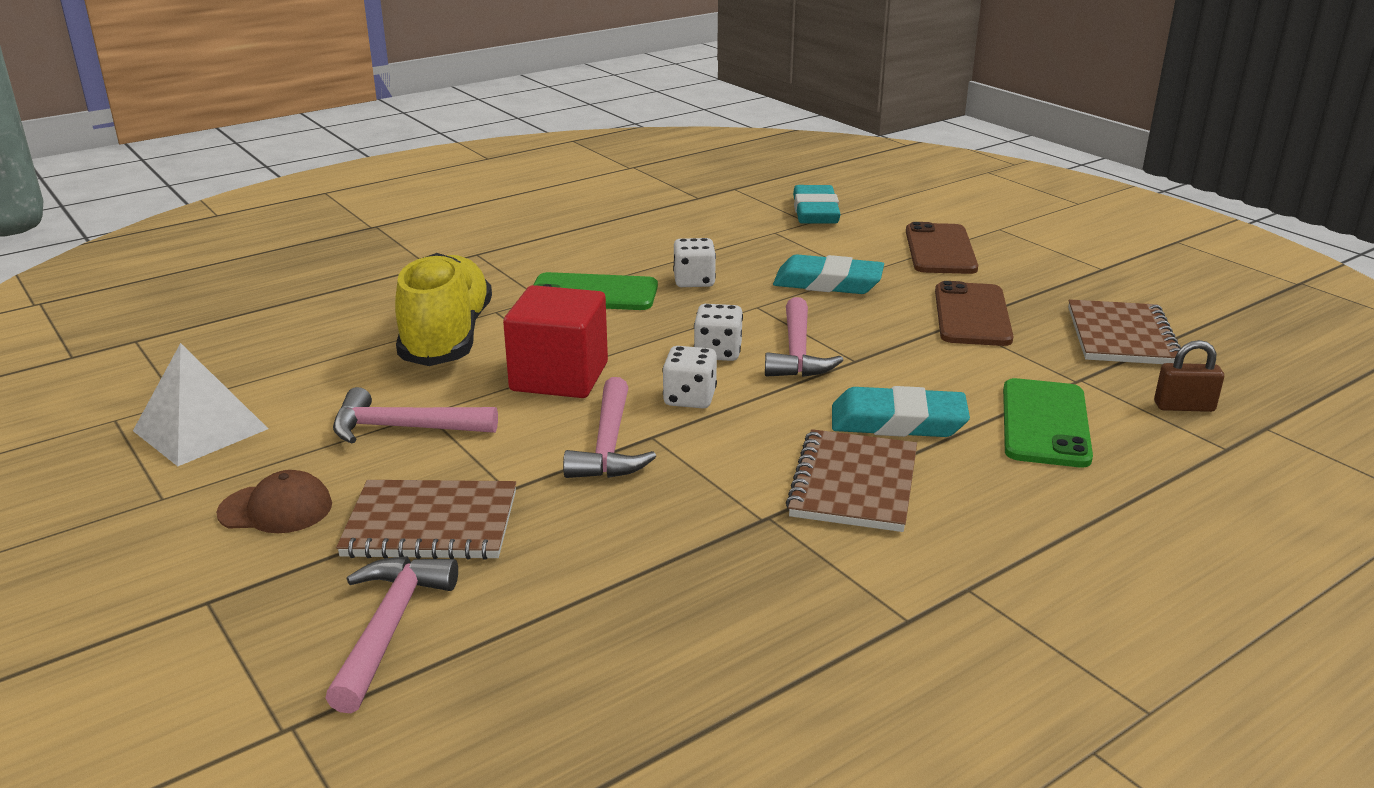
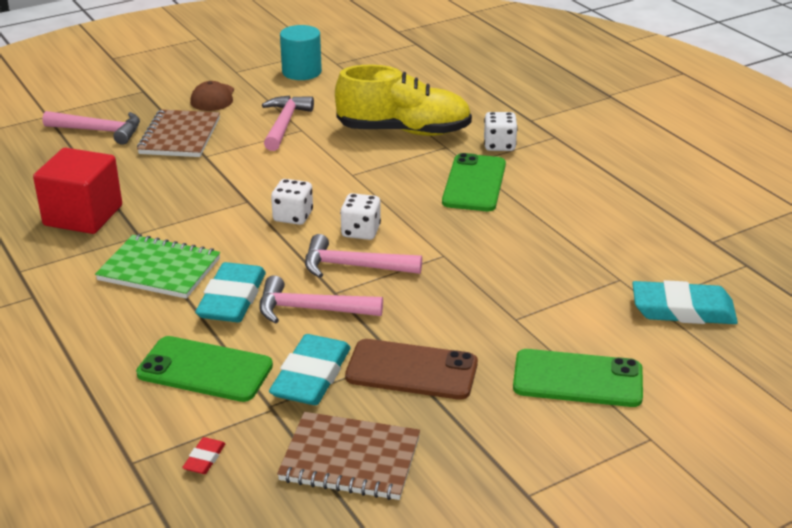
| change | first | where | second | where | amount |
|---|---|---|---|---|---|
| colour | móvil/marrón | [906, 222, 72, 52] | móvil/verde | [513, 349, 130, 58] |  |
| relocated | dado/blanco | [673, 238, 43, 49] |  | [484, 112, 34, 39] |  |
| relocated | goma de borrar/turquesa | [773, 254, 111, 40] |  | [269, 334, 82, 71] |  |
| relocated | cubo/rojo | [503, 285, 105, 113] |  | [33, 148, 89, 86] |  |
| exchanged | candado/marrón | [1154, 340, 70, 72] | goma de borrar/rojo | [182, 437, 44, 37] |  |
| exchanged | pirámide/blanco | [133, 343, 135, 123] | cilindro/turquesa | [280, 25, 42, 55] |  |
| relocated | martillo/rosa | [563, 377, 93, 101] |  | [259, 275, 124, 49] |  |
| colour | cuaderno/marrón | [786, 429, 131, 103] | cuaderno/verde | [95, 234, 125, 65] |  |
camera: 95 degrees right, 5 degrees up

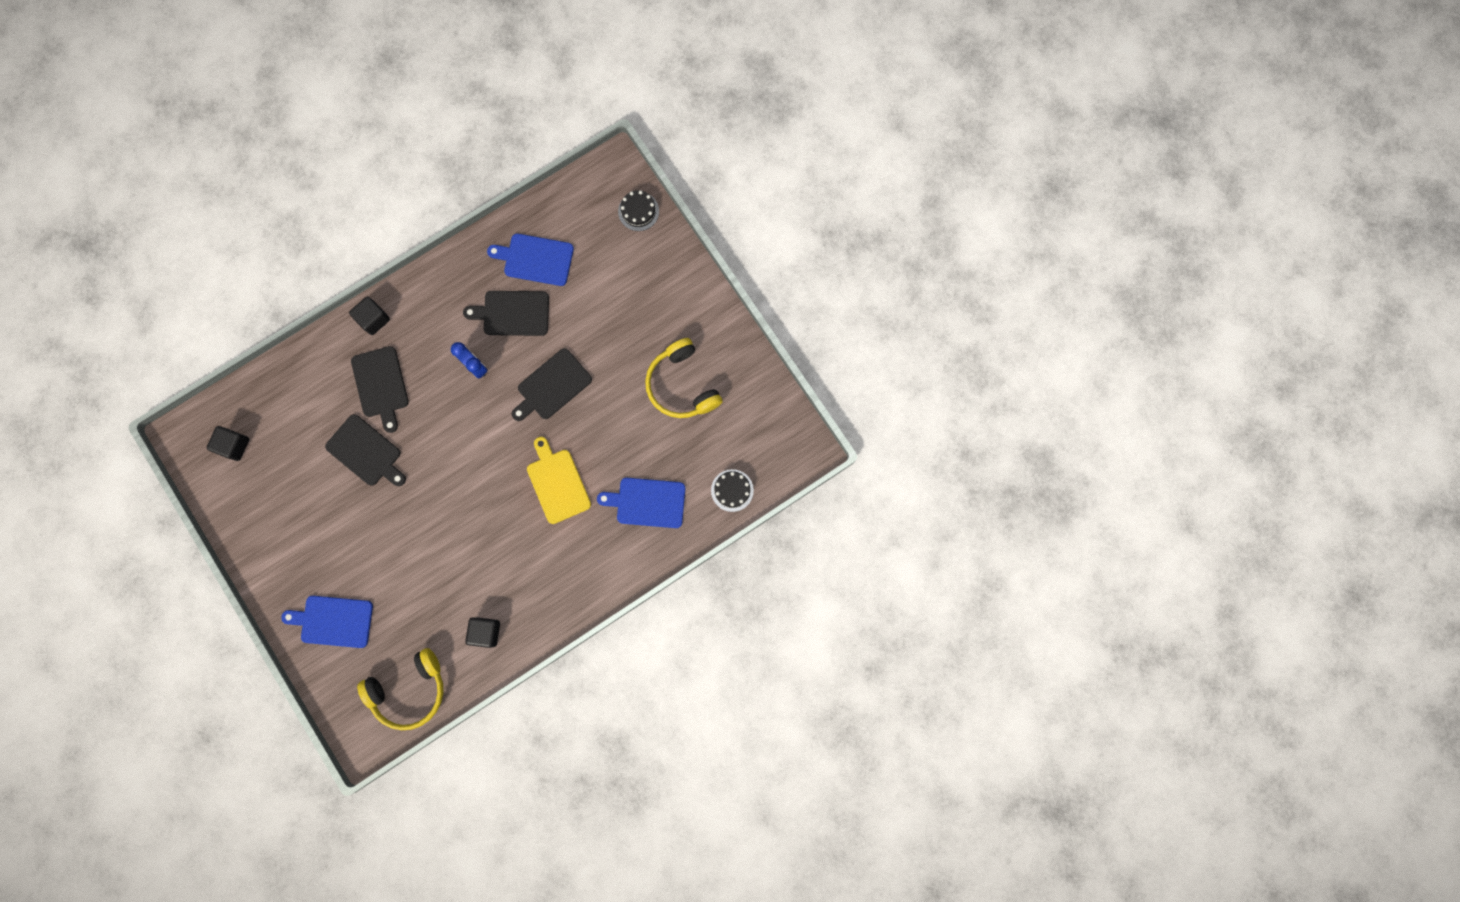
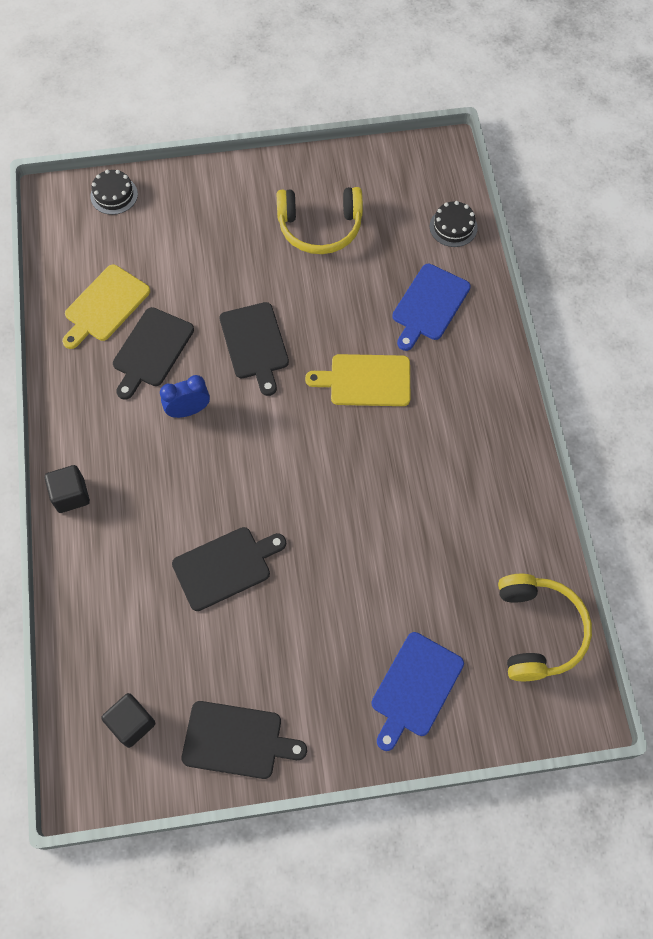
| change | first | where | second | where | amount |
|---|---|---|---|---|---|
| colour | tabla de cortar/azul | [487, 233, 87, 53] | tabla de cortar/amarillo | [62, 264, 88, 85] |  |
| relocated | tabla de cortar/negro | [351, 346, 58, 87] |  | [182, 701, 125, 78] |  |
| missing | cubo/negro | [465, 617, 35, 31] |  |  |  |
camera: 65 degrees left, 15 degrees down

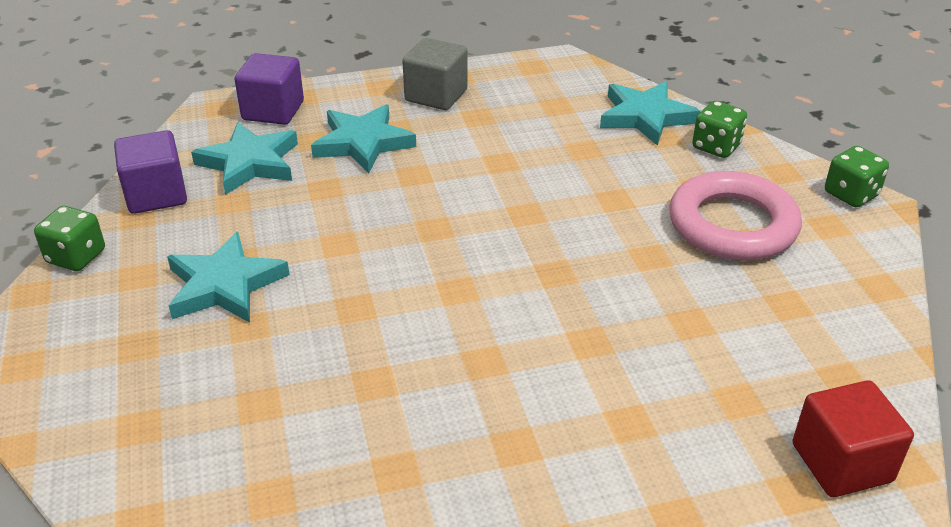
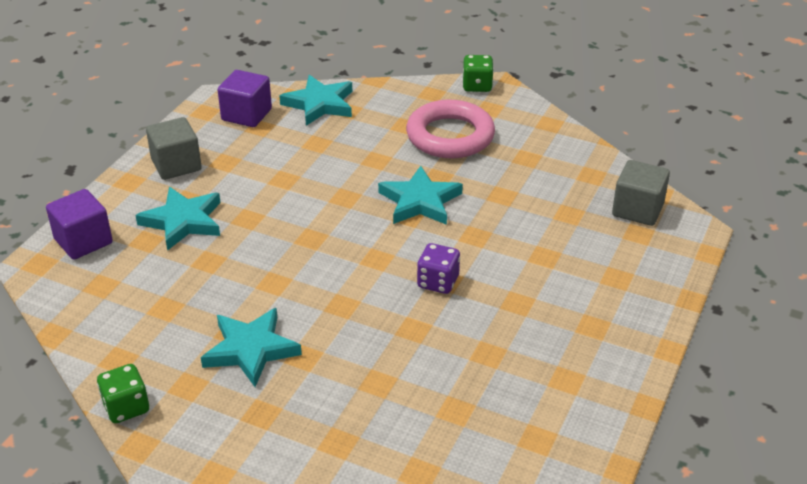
| change | first | where | second | where | amount |
|---|---|---|---|---|---|
| missing | dado/verde | [692, 101, 55, 57] |  |  |  |
| relocated | estrella/turquesa | [191, 122, 107, 73] |  | [378, 166, 85, 59] |  |
| relocated | cubo/morado | [114, 130, 73, 84] |  | [218, 70, 54, 57] |  |
| colour | cubo/rojo | [792, 380, 122, 117] | cubo/gris | [612, 160, 58, 66] |  |
| appeared |  |  | dado/morado | [417, 243, 43, 51] |  |
camera: 50 degrees left, 0 degrees up

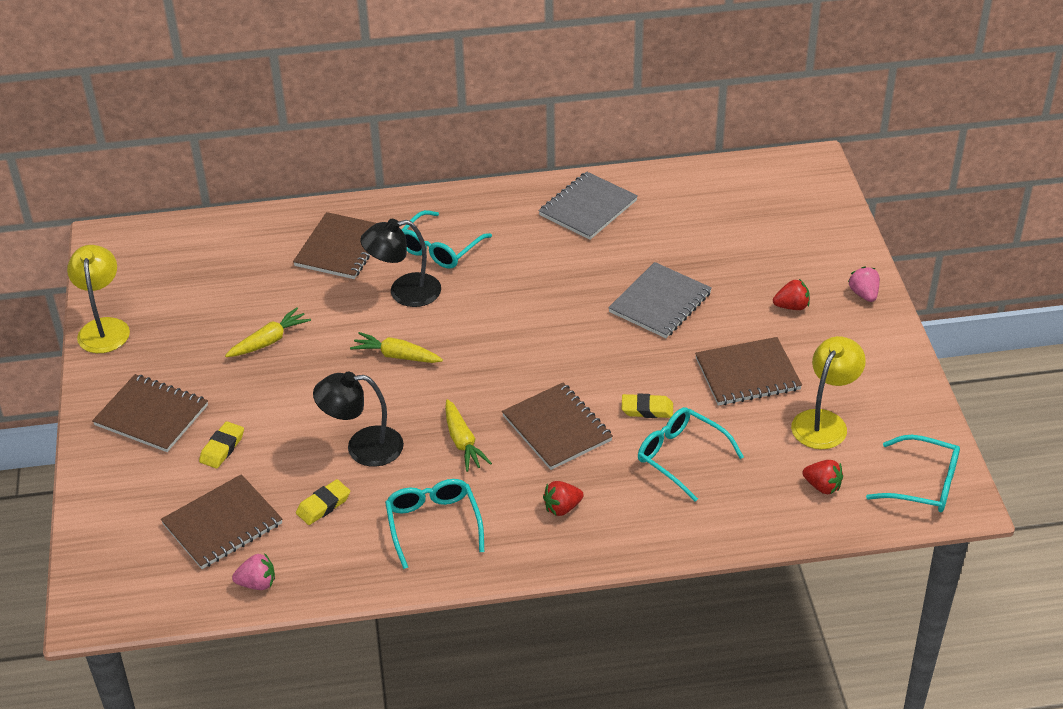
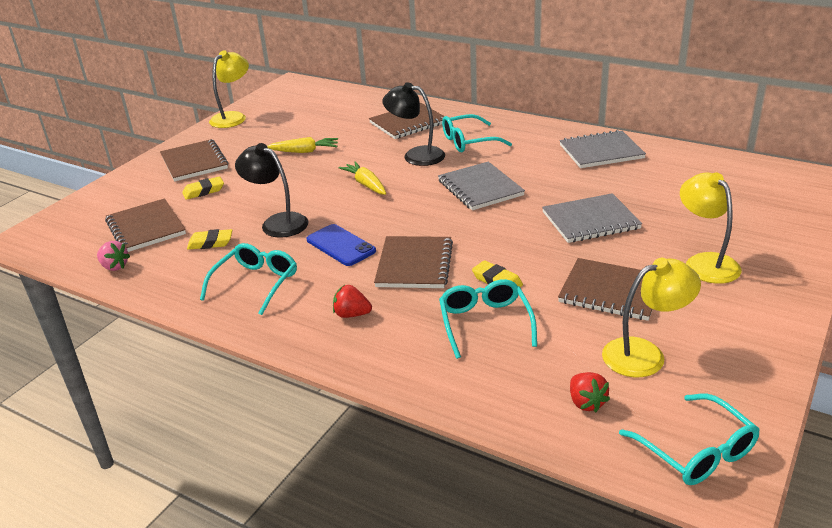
| change | first | where | second | where | amount |
|---|---|---|---|---|---|
| missing | fresa/rosa | [848, 266, 32, 36] |  |  |  |
| exchanged | fresa/rojo | [773, 279, 37, 31] | lámpara/amarillo | [680, 172, 62, 112] |  |
| exchanged | zanahoria/amarillo | [445, 399, 47, 73] | móvil/azul | [307, 224, 69, 42] |  |
| spun | cuaderno/marrón | [161, 474, 121, 95] |  | [105, 198, 81, 54] | 60 degrees clockwise |
| appeared |  |  | cuaderno/gris | [438, 161, 87, 49] |  |
camera: 40 degrees right, 10 degrees down

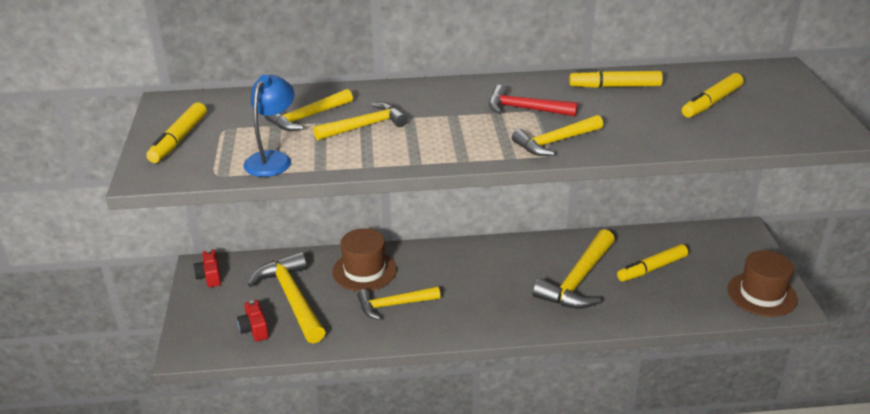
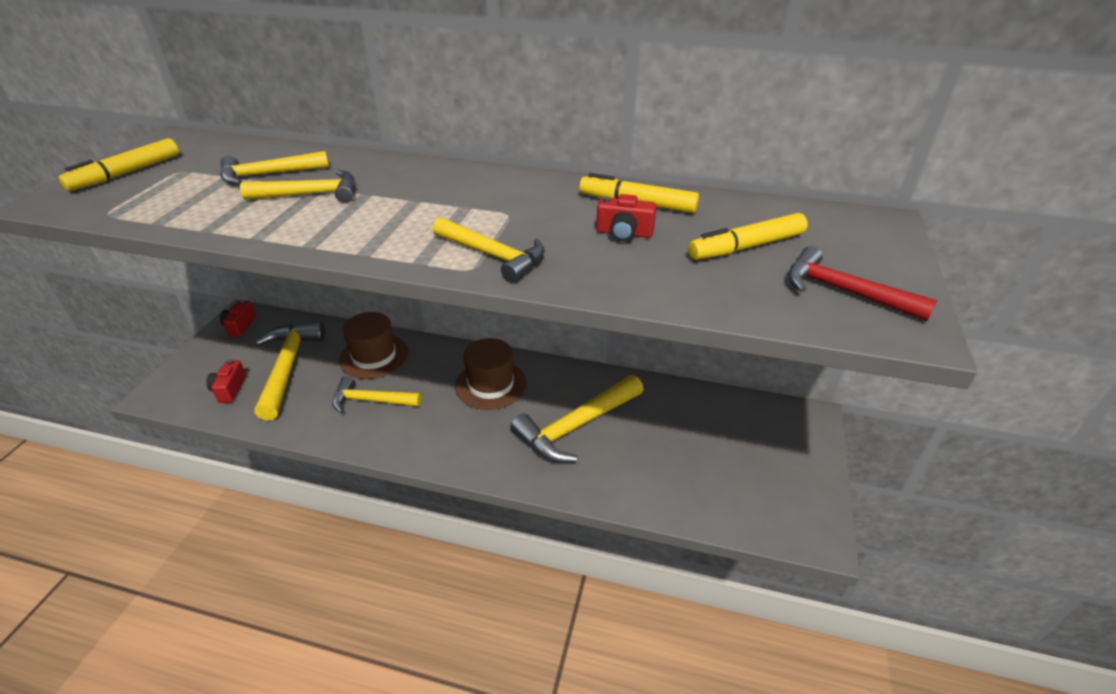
| change | first | where | second | where | amount |
|---|---|---|---|---|---|
| missing | lámpara/azul | [244, 75, 50, 102] |  |  |  |
| relocated | martillo/rojo | [489, 85, 89, 32] |  | [788, 246, 149, 75] |  |
| spun | martillo/amarillo | [512, 115, 91, 41] |  | [433, 217, 112, 65] | 135 degrees counterclockwise |
| missing | rotulador/amarillo | [617, 244, 71, 38] |  |  |  |
| relocated | sombrero/marrón | [727, 250, 71, 67] |  | [455, 338, 72, 72] |  |
| appeared |  |  | cámara/rojo | [596, 194, 61, 47] |  |
camera: 20 degrees right, 5 degrees up

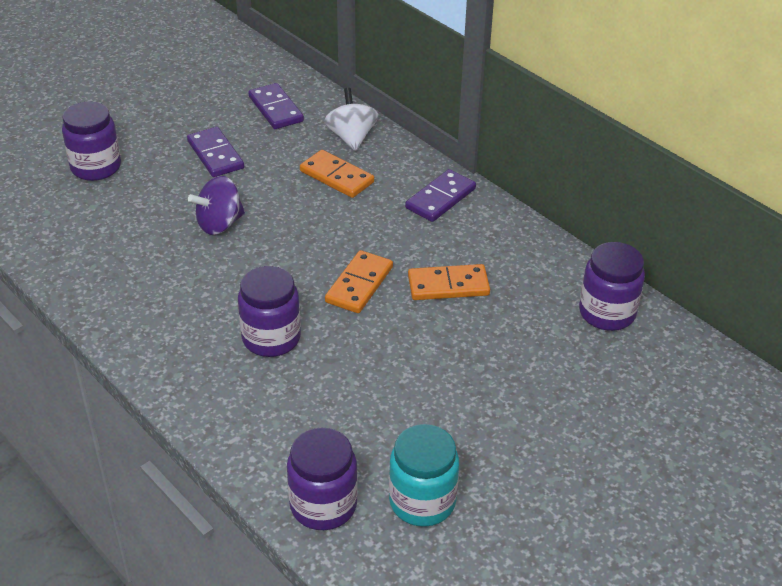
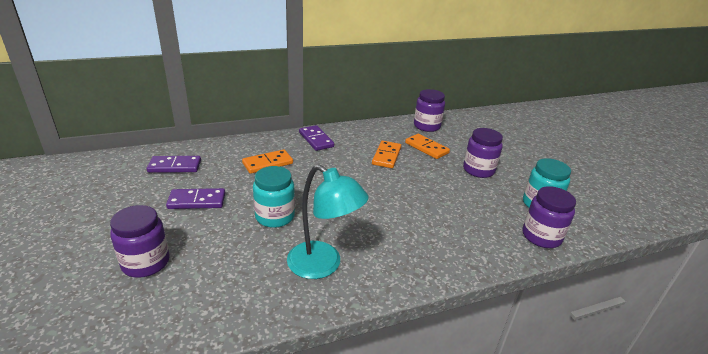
| change | first | where | second | where | amount |
|---|---|---|---|---|---|
| missing | peonza/blanco | [324, 88, 55, 63] |  |  |  |
| exchanged | peonza/morado | [188, 176, 57, 59] | tarro/turquesa | [253, 166, 42, 62] |  |
| relocated | ficha de dominó/naranja | [325, 250, 68, 63] |  | [405, 134, 45, 25] |  |
| relocated | tarro/morado | [238, 266, 63, 91] |  | [463, 128, 40, 50] |  |
| appeared |  |  | lámpara/turquesa | [287, 165, 82, 114] |  |
camera: 70 degrees left, 10 degrees down

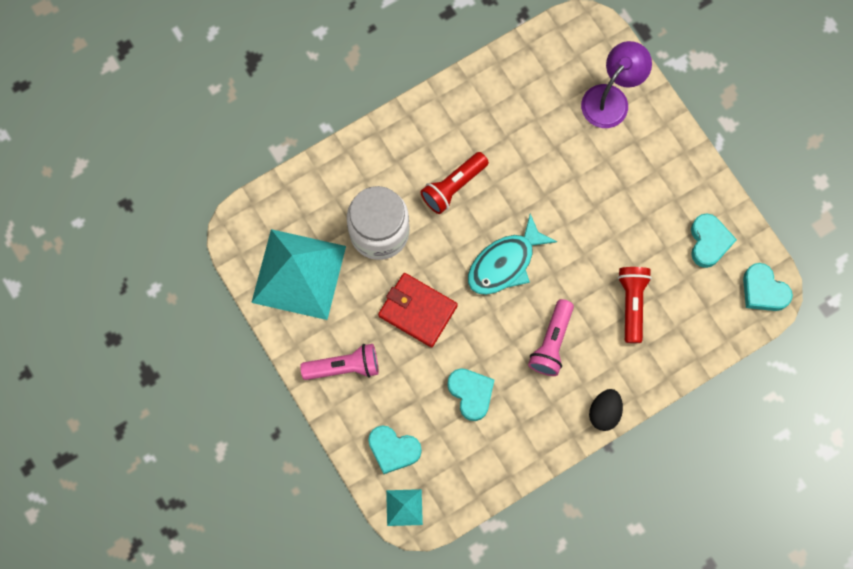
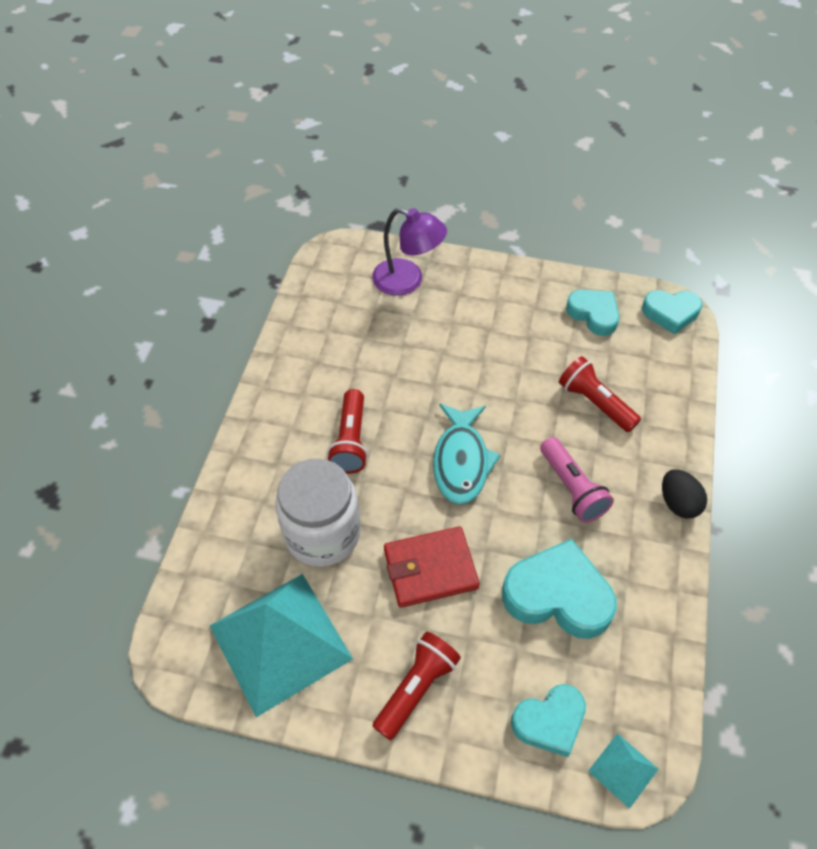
| change | first | where | second | where | amount |
|---|---|---|---|---|---|
| spun | lámpara/morado | [581, 41, 71, 87] |  | [372, 208, 75, 88] | 120 degrees clockwise |
| colour | lámpara de mano/rosa | [300, 344, 79, 36] | lámpara de mano/rojo | [372, 632, 89, 108] |  |
| size | corazón/turquesa | [447, 368, 47, 53] |  | [502, 539, 115, 100] | x1.57 |
camera: 45 degrees left, 20 degrees down

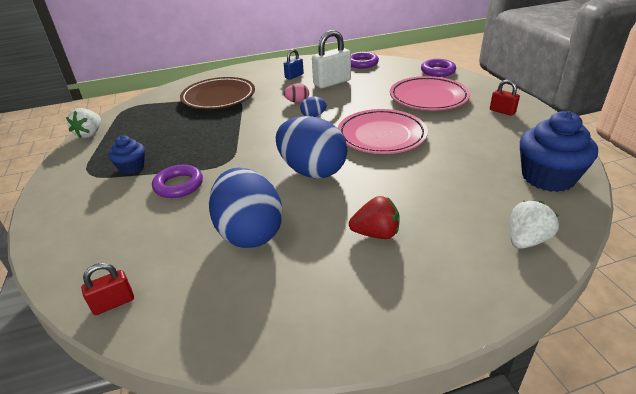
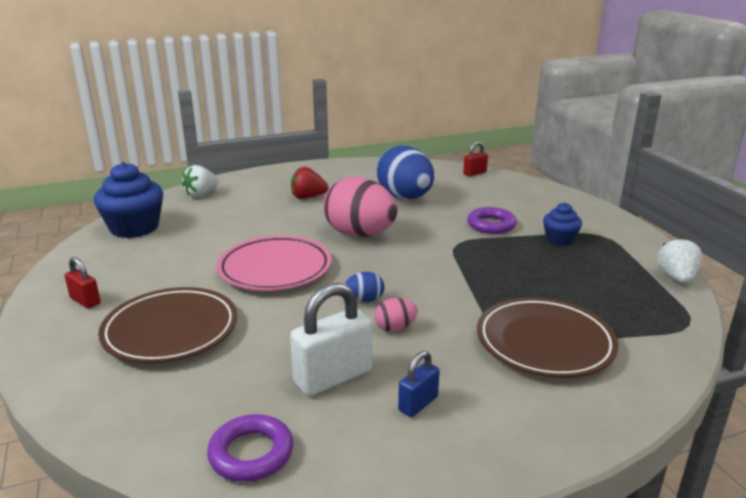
| change | first | where | second | where | amount |
|---|---|---|---|---|---|
| missing | anillo/morado | [421, 59, 35, 18] |  |  |  |
| colour | plato/rosa | [390, 76, 80, 34] | plato/marrón | [98, 287, 139, 76] |  |
| colour | huevo/azul | [276, 116, 72, 63] | huevo/rosa | [323, 177, 74, 60] |  |
camera: 175 degrees right, 10 degrees down

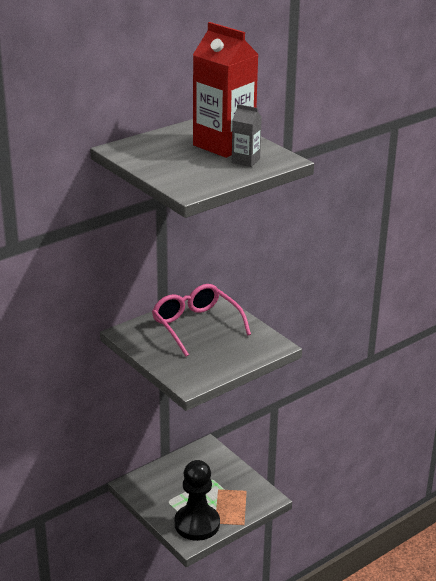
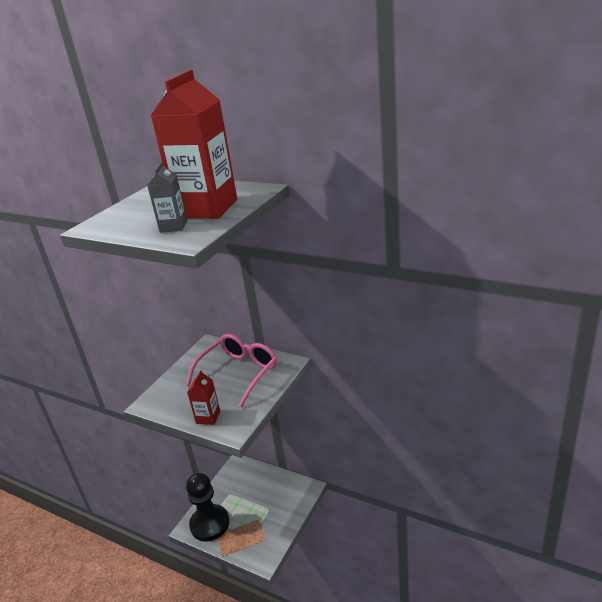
| change | first | where | second | where | amount |
|---|---|---|---|---|---|
| appeared |  |  | cartón de leche/rojo | [187, 370, 33, 55] |  |
camera: 70 degrees right, 0 degrees up

